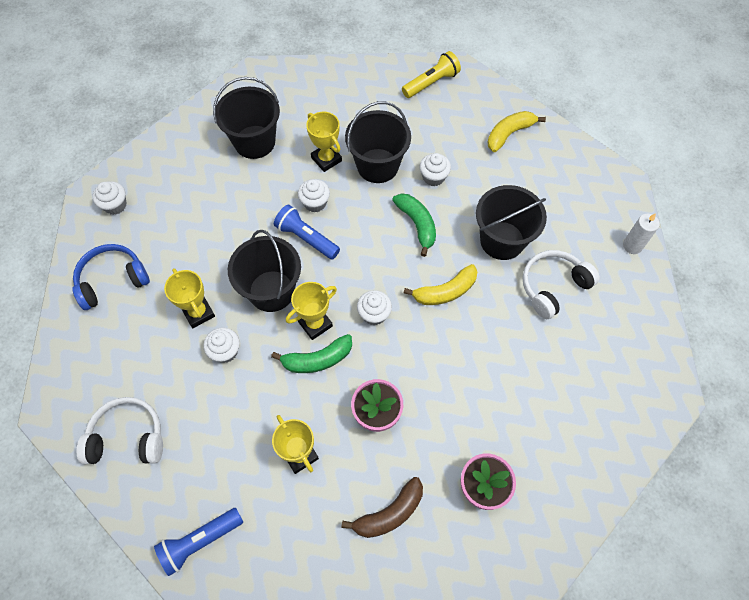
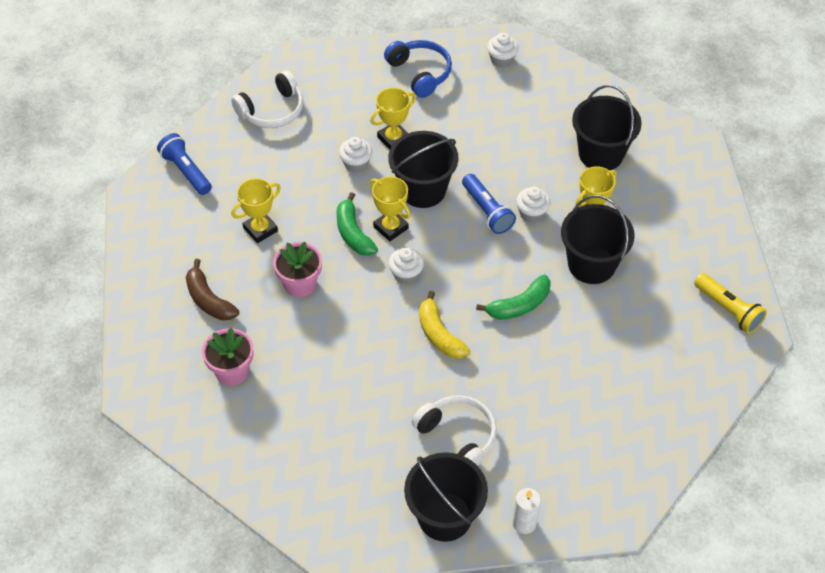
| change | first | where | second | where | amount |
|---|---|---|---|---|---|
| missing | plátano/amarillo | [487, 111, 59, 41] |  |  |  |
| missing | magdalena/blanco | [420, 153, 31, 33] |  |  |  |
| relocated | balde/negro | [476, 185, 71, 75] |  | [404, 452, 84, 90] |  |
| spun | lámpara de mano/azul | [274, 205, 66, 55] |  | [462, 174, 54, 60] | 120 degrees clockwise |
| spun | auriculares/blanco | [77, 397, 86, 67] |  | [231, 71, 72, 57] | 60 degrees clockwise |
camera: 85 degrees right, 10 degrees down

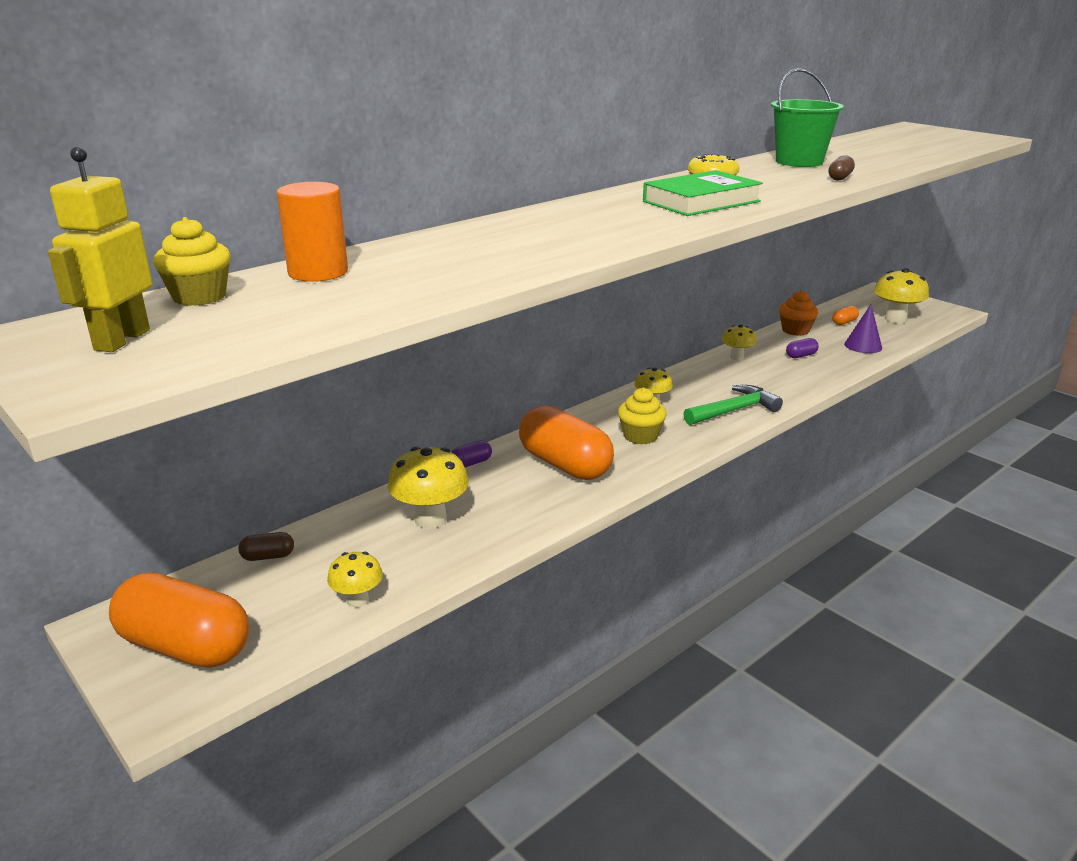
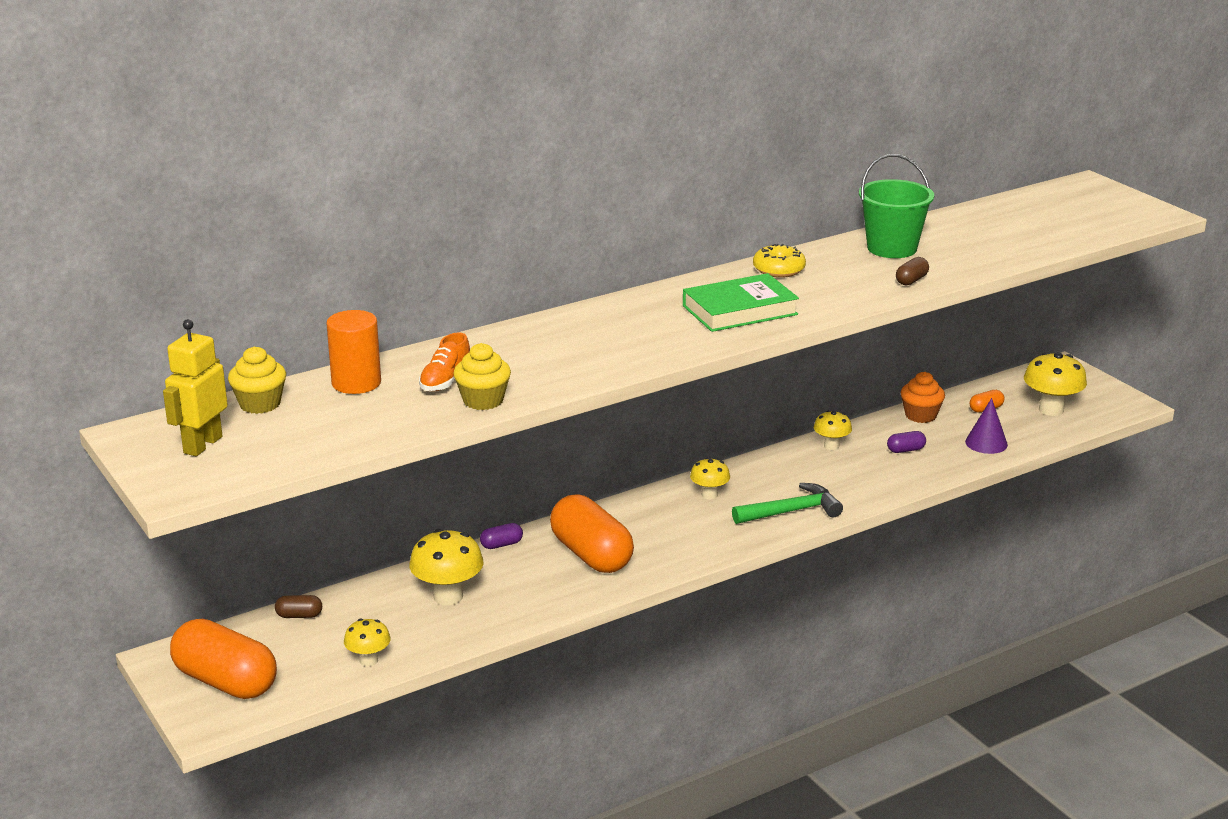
| change | first | where | second | where | amount |
|---|---|---|---|---|---|
| relocated | magdalena/amarillo | [618, 388, 49, 57] |  | [453, 343, 58, 67] |  |
| appeared |  |  | zapato/naranja | [419, 332, 51, 59] |  |
camera: 10 degrees right, 0 degrees up

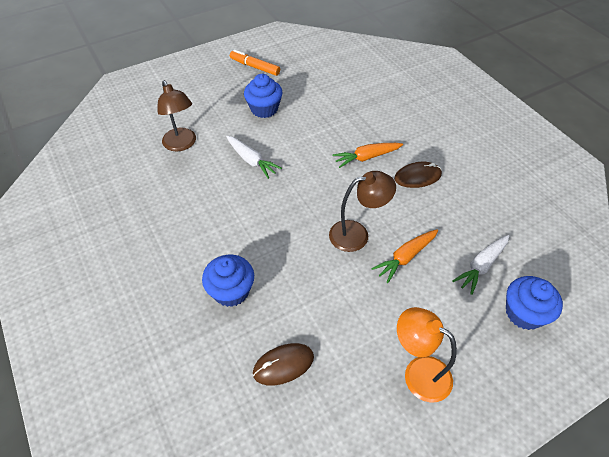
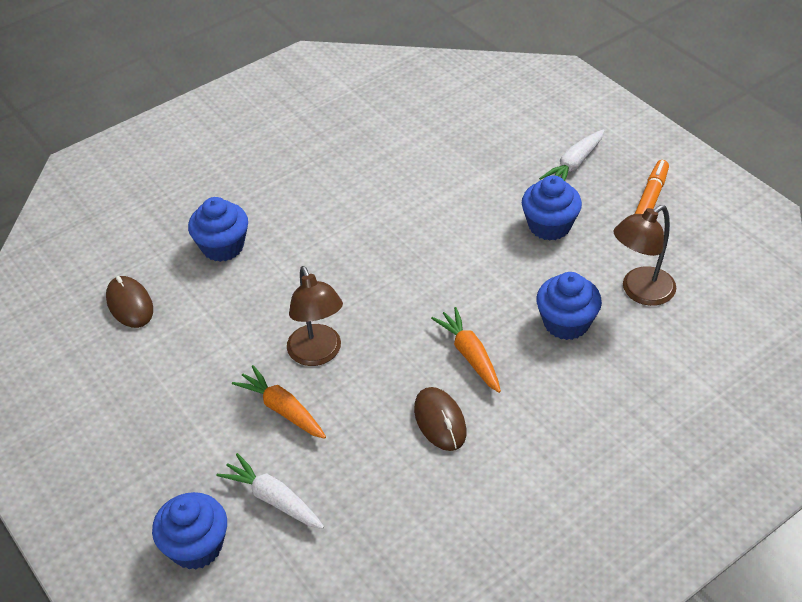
| change | first | where | second | where | amount |
|---|---|---|---|---|---|
| relocated | lámpara/marrón | [158, 80, 38, 72] |  | [613, 205, 63, 101] |  |
| relocated | zanahoria/blanco | [226, 136, 56, 43] |  | [539, 129, 66, 52] |  |
| missing | lámpara/naranja | [397, 307, 60, 96] |  |  |  |
| appeared |  |  | magdalena/azul | [536, 272, 66, 68] |  |
camera: 85 degrees right, 5 degrees down

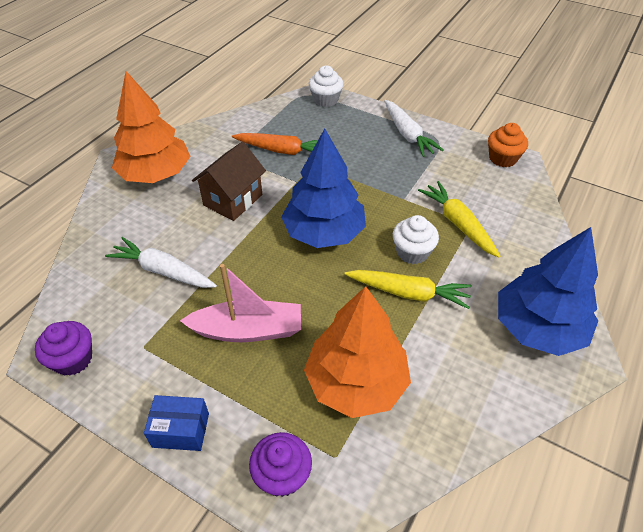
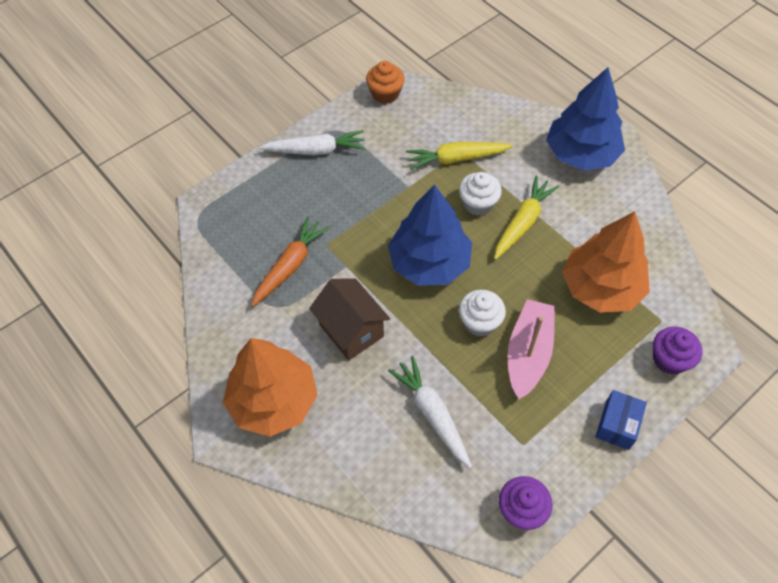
| change | first | where | second | where | amount |
|---|---|---|---|---|---|
| relocated | magdalena/blanco | [309, 66, 34, 41] |  | [459, 290, 47, 47] |  |
| spun | zanahoria/blanco | [105, 237, 112, 51] |  | [388, 356, 84, 112] | 105 degrees clockwise |
camera: 70 degrees left, 10 degrees up

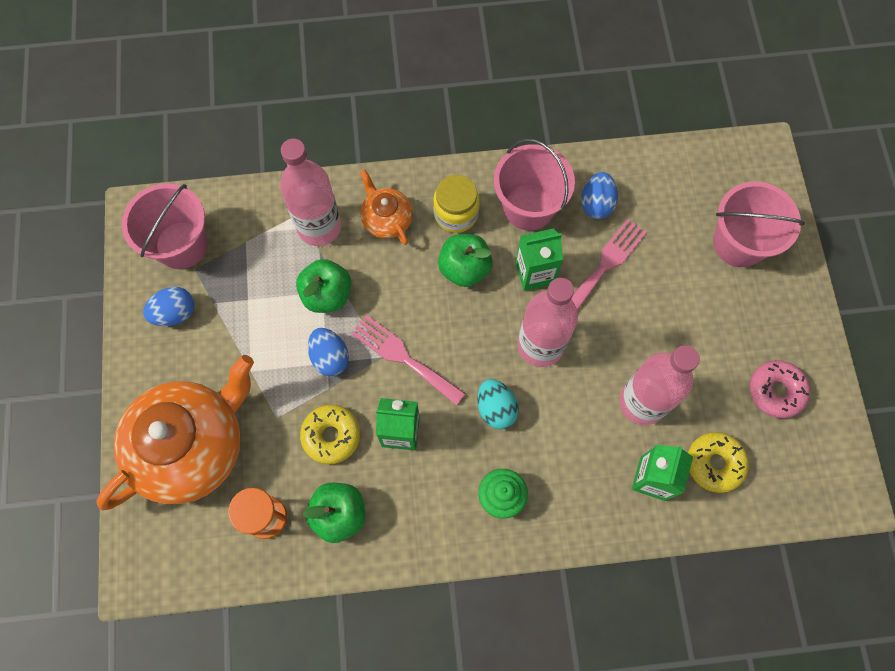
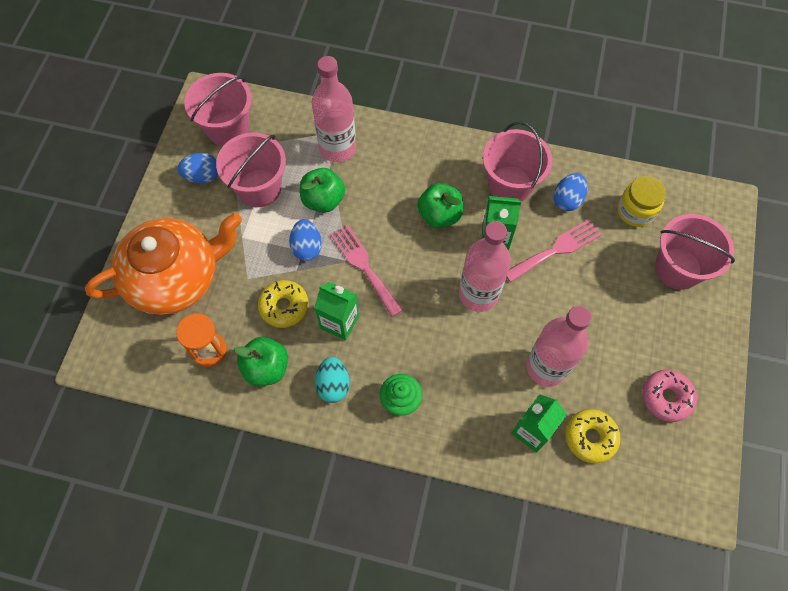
| change | first | where | second | where | amount |
|---|---|---|---|---|---|
| missing | tetera/naranja | [360, 169, 53, 76] |  |  |  |
| relocated | tarro/amarillo | [433, 175, 47, 58] |  | [618, 176, 48, 51] |  |
| relocated | huevo/turquesa | [477, 379, 42, 50] |  | [315, 357, 35, 46] |  |
| appeared |  |  | balde/rosa | [216, 132, 70, 75] |  |
camera: 20 degrees right, 5 degrees down

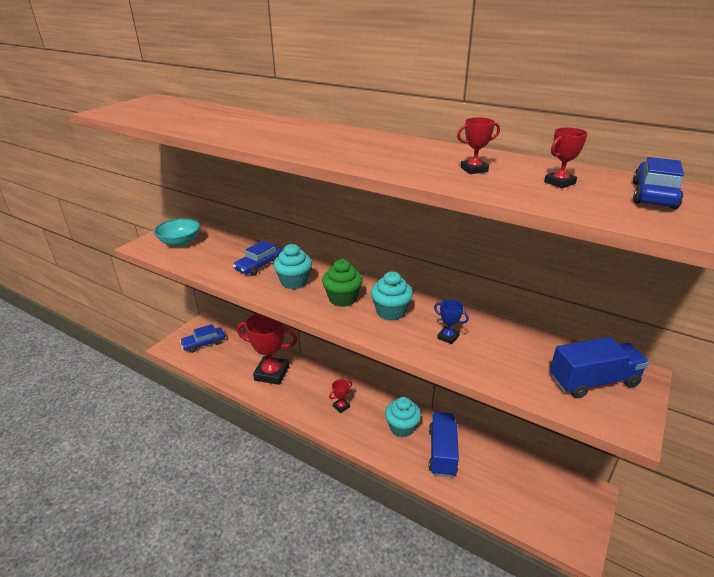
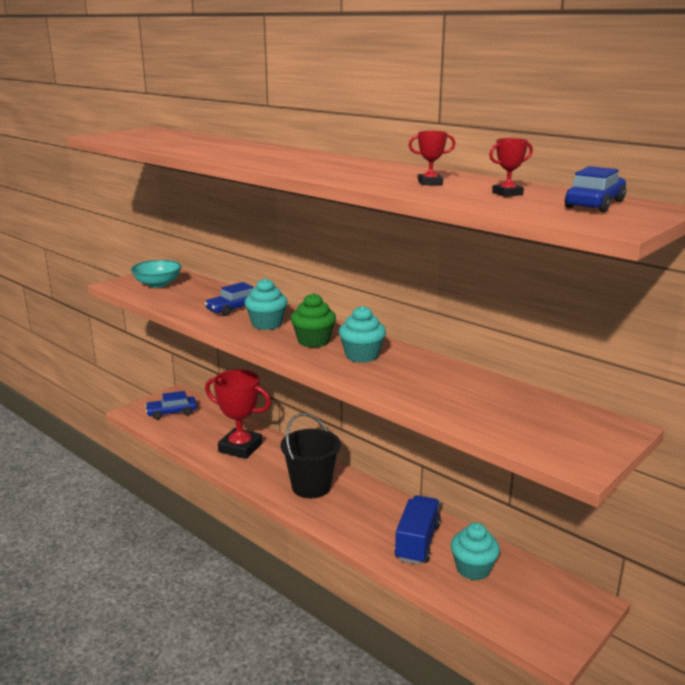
| change | first | where | second | where | amount |
|---|---|---|---|---|---|
| missing | trofeo/azul | [434, 299, 35, 45] |  |  |  |
| missing | camión/azul | [550, 337, 99, 61] |  |  |  |
| exchanged | trofeo/rojo | [329, 379, 23, 34] | balde/negro | [280, 413, 61, 85] |  |
| relocated | magdalena/turquesa | [385, 397, 36, 40] |  | [451, 523, 49, 57] |  |
camera: 10 degrees right, 10 degrees down

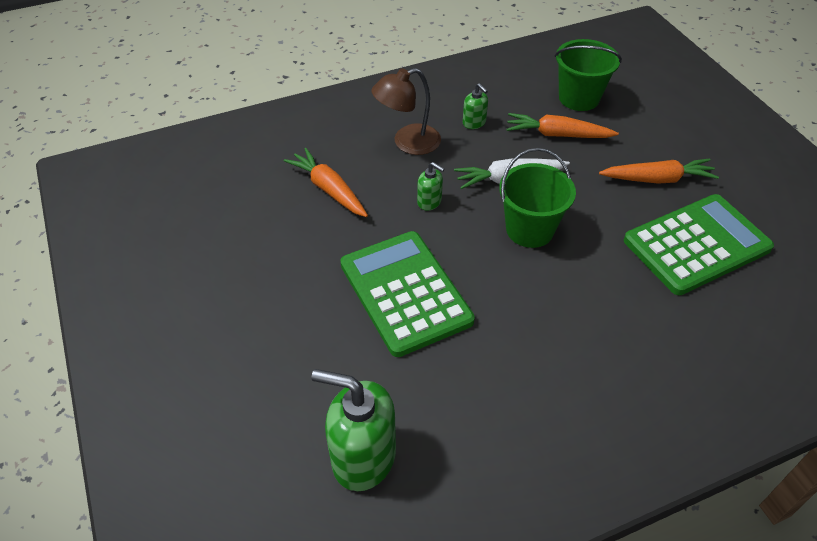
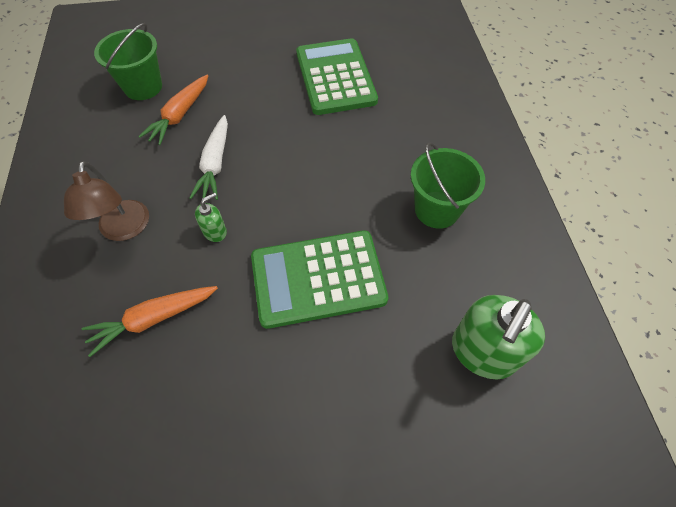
| change | first | where | second | where | amount |
|---|---|---|---|---|---|
| missing | dispensador de jabón/verde | [463, 83, 25, 46] |  |  |  |
| relocated | balde/verde | [499, 148, 77, 100] |  | [411, 142, 74, 87] |  |
| missing | zanahoria/naranja | [599, 158, 120, 26] |  |  |  |
camera: 75 degrees left, 10 degrees up

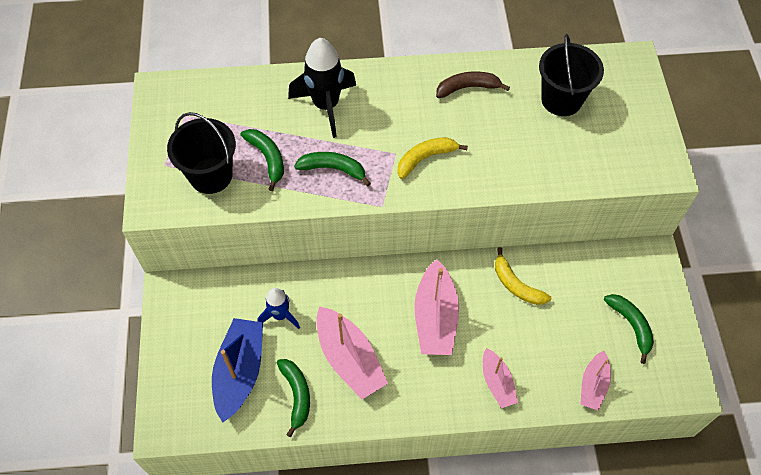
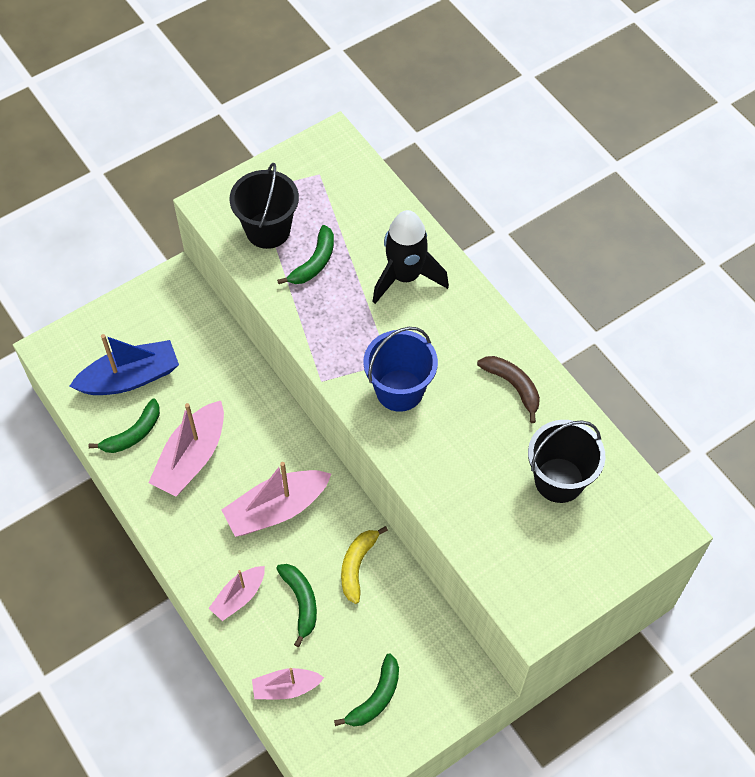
| change | first | where | second | where | amount |
|---|---|---|---|---|---|
| exchanged | plátano/amarillo | [397, 137, 71, 42] | balde/azul | [363, 327, 75, 85] |  |
| relocated | plátano/verde | [294, 152, 77, 34] |  | [276, 564, 41, 83] |  |
| missing | cohete/azul | [258, 288, 42, 41] |  |  |  |
camera: 60 degrees right, 0 degrees up

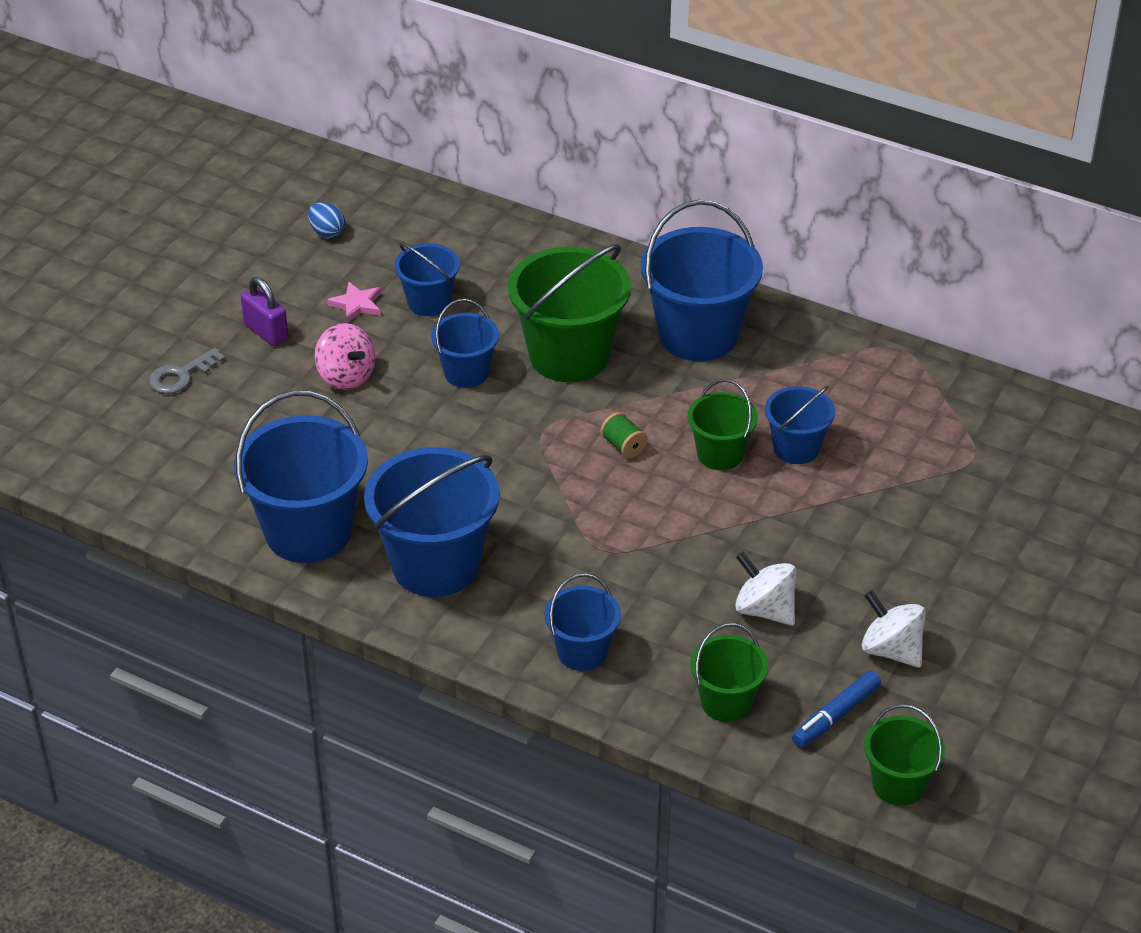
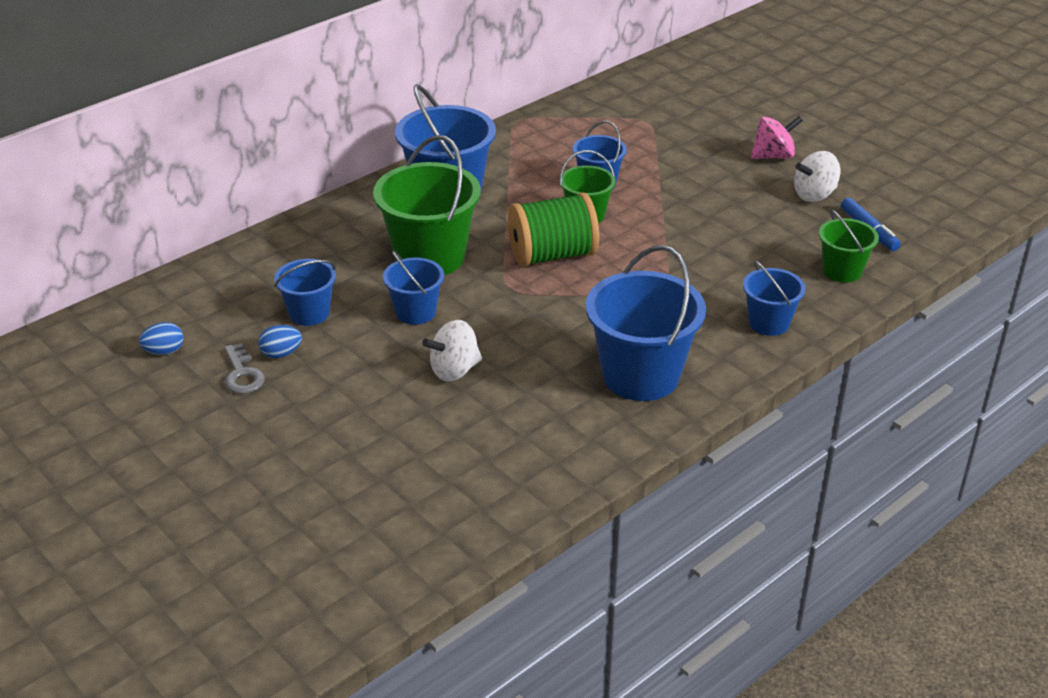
| change | first | where | second | where | amount |
|---|---|---|---|---|---|
| missing | candado/morado | [241, 277, 47, 69] |  |  |  |
| exchanged | estrella/rosa | [327, 281, 54, 42] | huevo/azul | [258, 325, 44, 33] |  |
| relocated | peonza/rosa | [314, 323, 62, 67] |  | [751, 116, 52, 43] |  |
| relocated | llave/gris | [149, 348, 76, 46] |  | [224, 343, 41, 51] |  |
| missing | balde/azul | [234, 391, 134, 172] |  |  |  |
| size | carrete/verde | [600, 412, 48, 46] |  | [508, 192, 91, 75] | x2.42 |
| relocated | peonza/blanco | [735, 552, 62, 74] |  | [422, 320, 60, 61] |  |
| missing | balde/verde | [864, 704, 81, 102] |  |  |  |
camera: 70 degrees left, 5 degrees down

